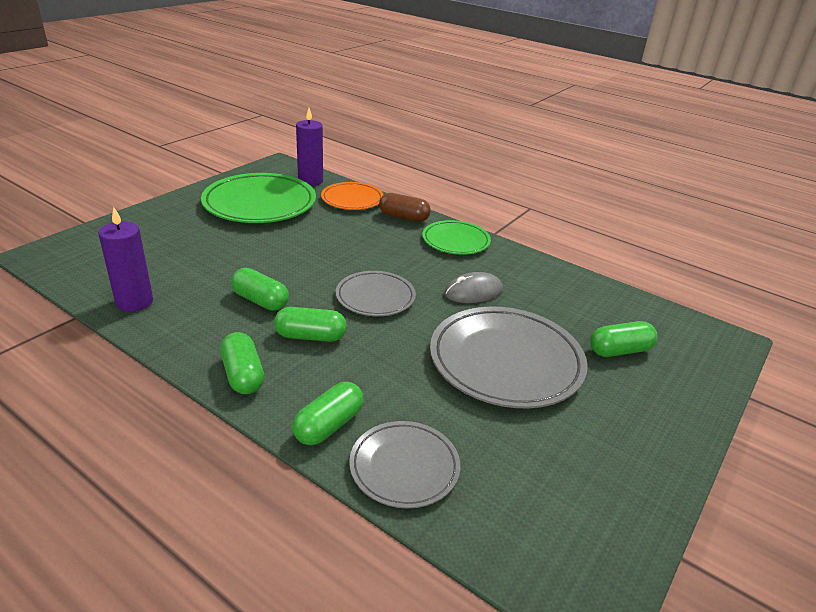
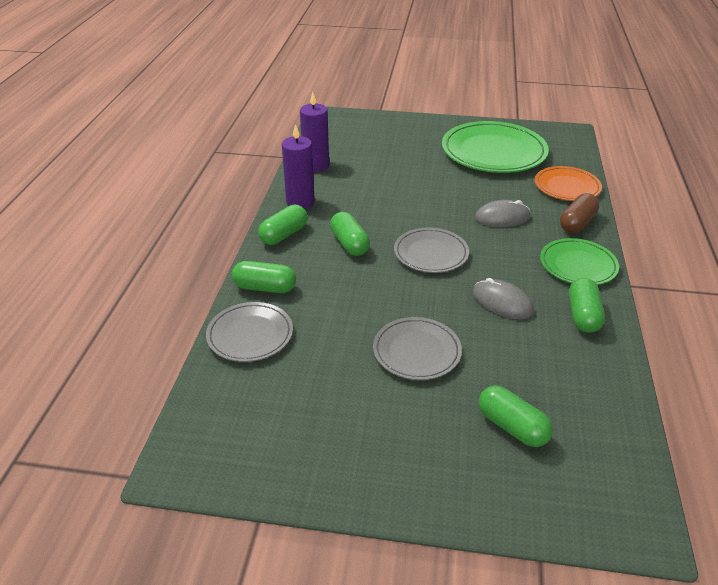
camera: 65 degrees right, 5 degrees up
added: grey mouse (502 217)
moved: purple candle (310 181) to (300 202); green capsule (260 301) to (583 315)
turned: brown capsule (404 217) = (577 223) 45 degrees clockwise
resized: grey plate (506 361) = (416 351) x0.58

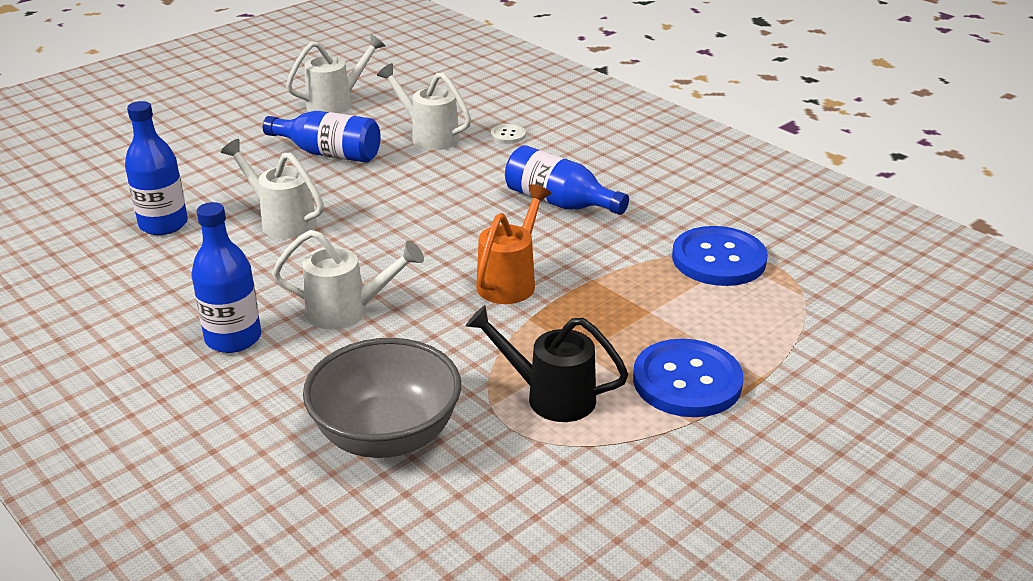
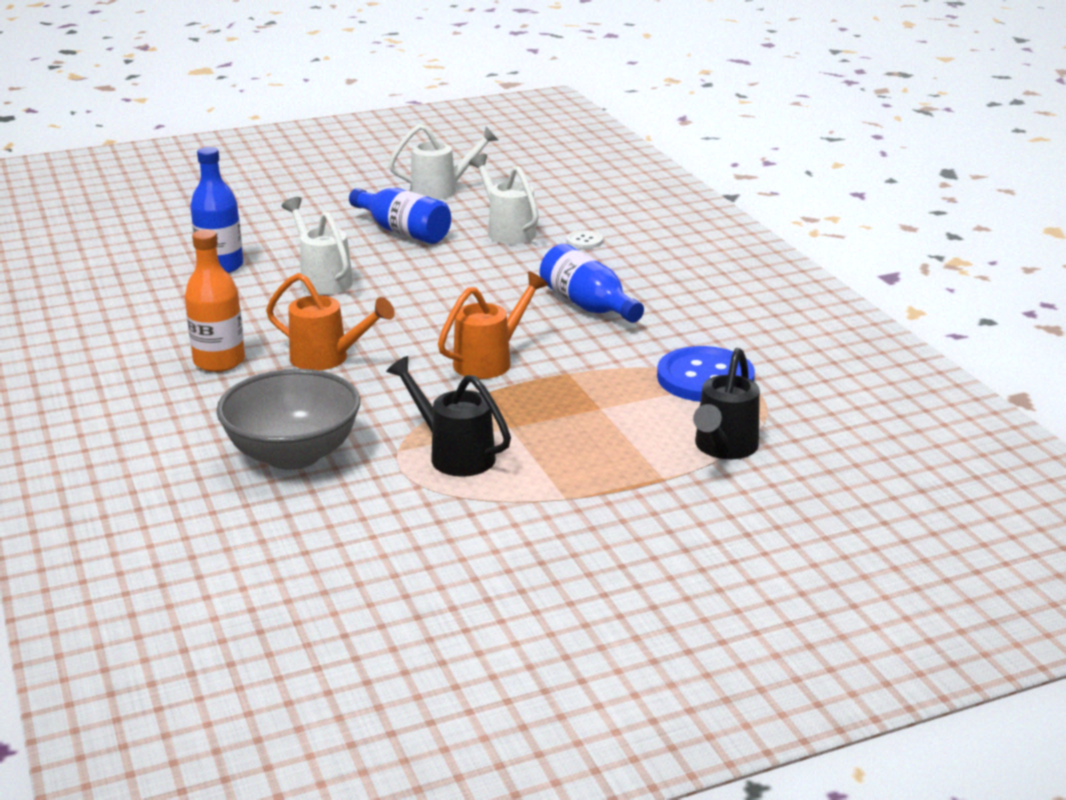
camera: 20 degrees right, 5 degrees down
removed: blue button (687 381)
added: black watering can (723 448)
recoloured: blue bottle (233 338) to orange bottle (219 361); white watering can (348 311) to orange watering can (328 359)

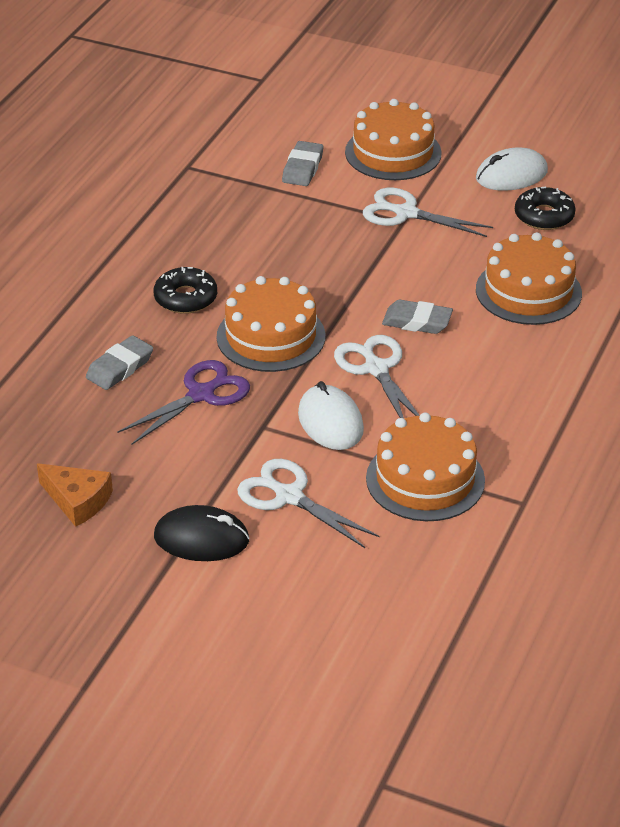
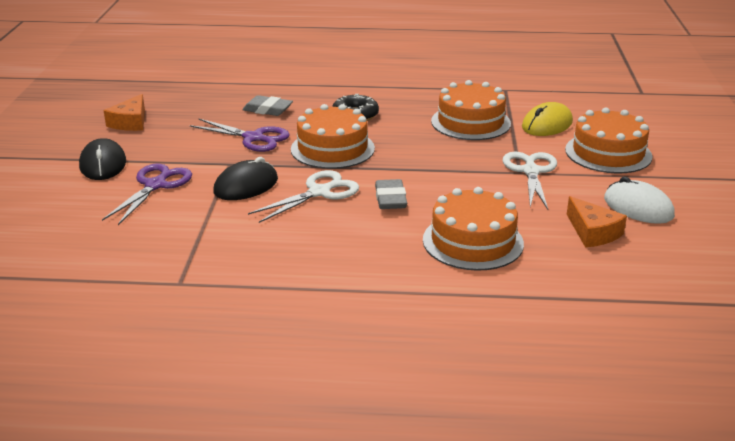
camera: 70 degrees right, 10 degrees down
moved: orange cake (425 479) to (470 122)
replaced: grey eraser (303 168) to yellow mouse (547 125); black donut (544 216) to orange cheese (593 232)
recoloured: white mouse (330 422) to black mouse (246 186); white scissors (288 496) to purple scissors (156 185)

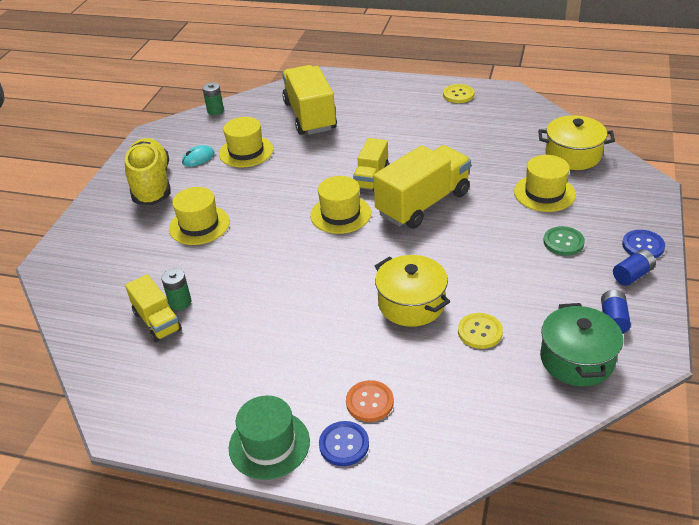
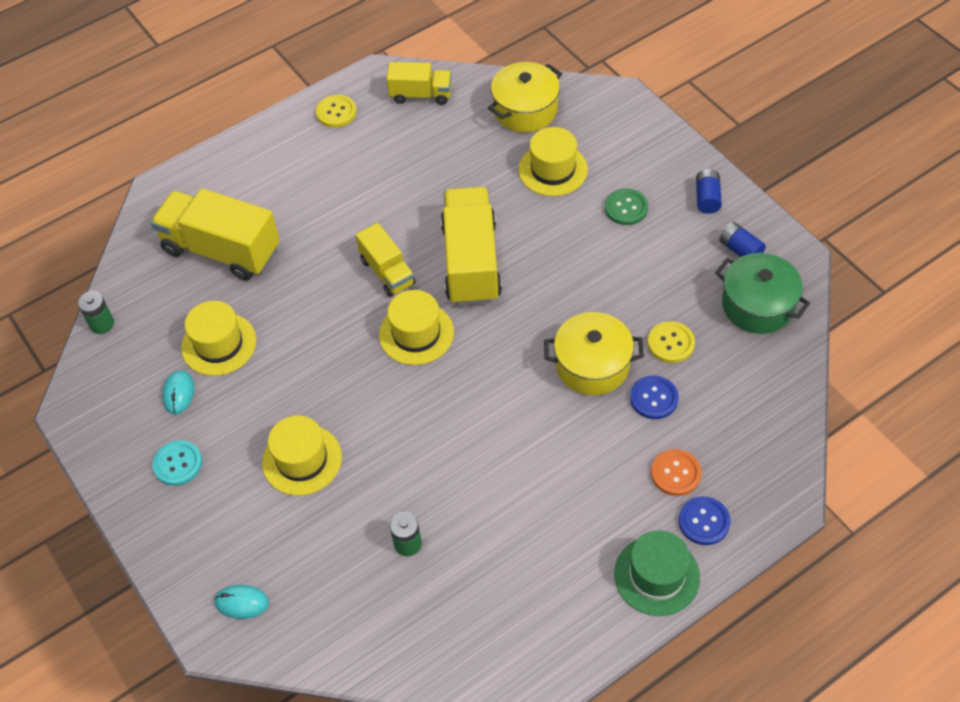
camera: 50 degrees left, 15 degrees up
added: turquoise mouse (242 602)
moved: blue button (643 246) to (654 398); yellow truck (157 321) to (421 95)
replaced: yellow shoe (151 185) to turquoise button (178 464)

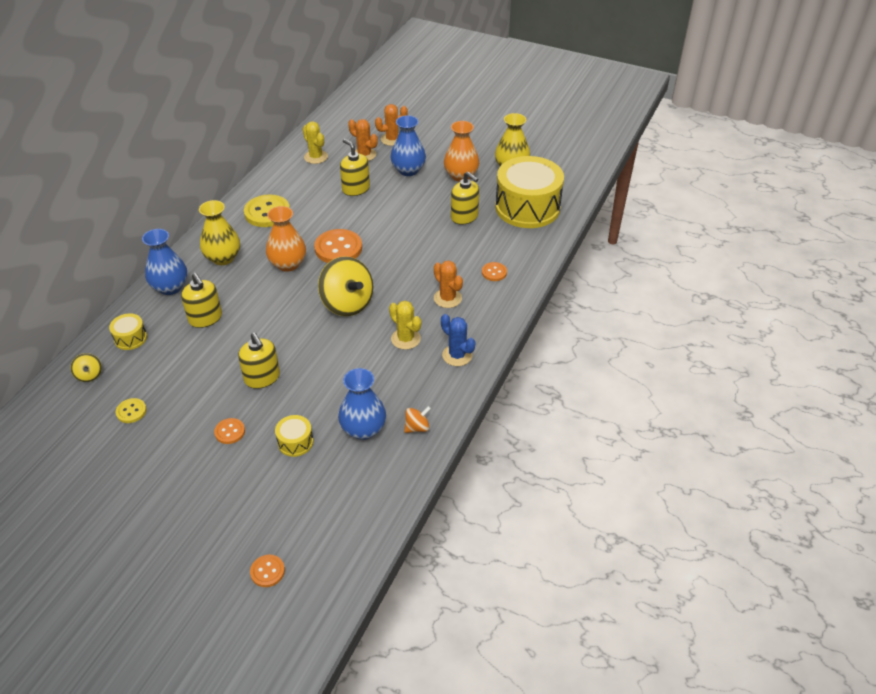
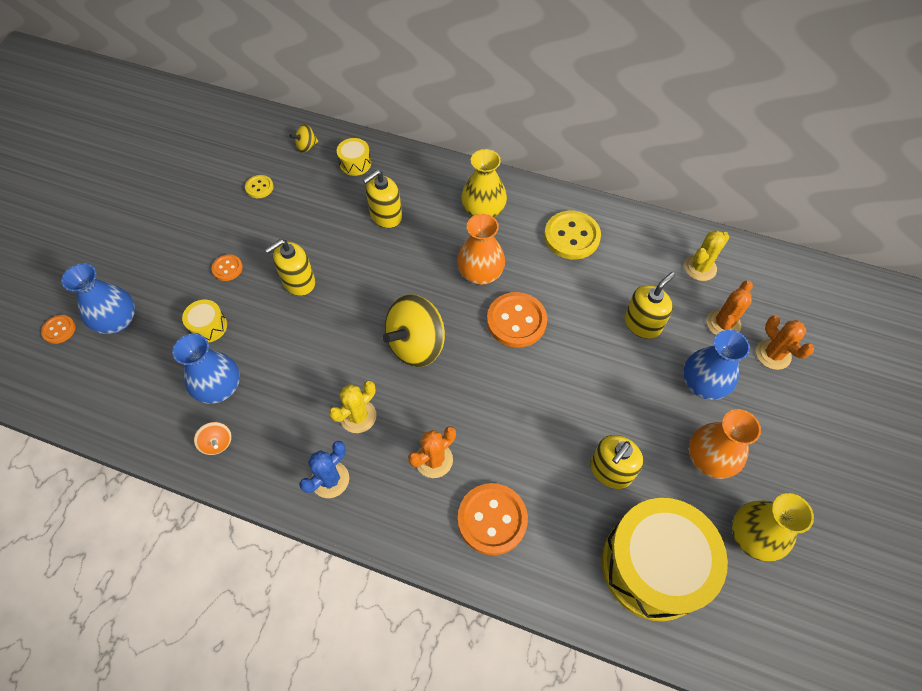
camera: 85 degrees right, 15 degrees up
moved: blue vase (170 287) to (118 321)
resized: orange button (494 272) = (492 519) x1.93

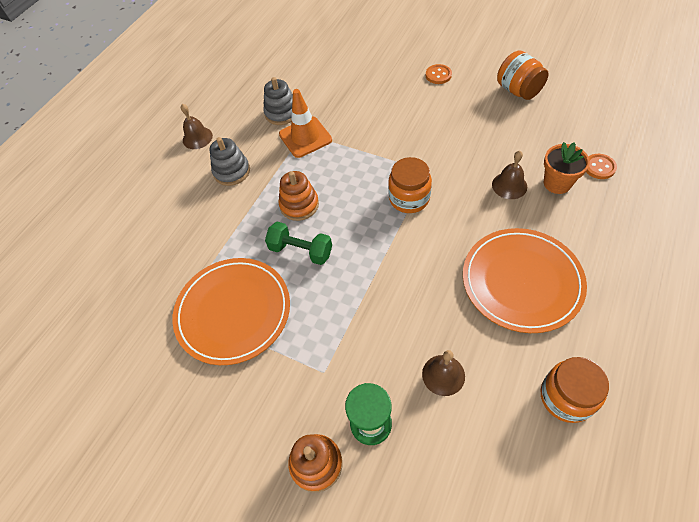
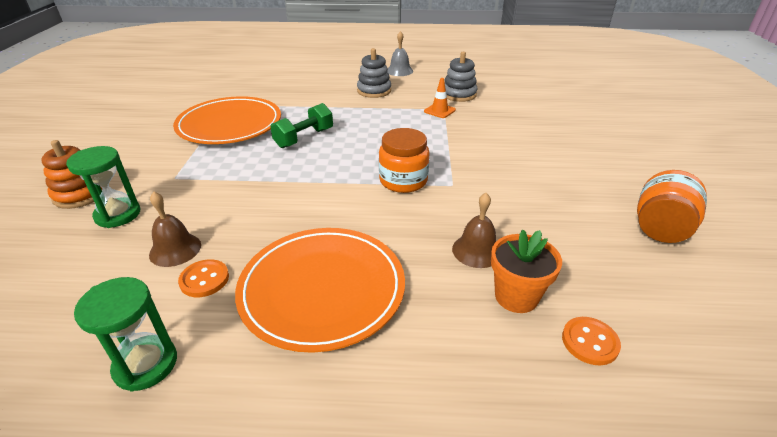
camera: 60 degrees right, 20 degrees down
removed: orange stacking toy (299 205)
moved: orange button (438 75) to (204 279)
replaced: orange jar (566 397) to green hourglass (146 364)
recoloured: brown bell (197 138) to grey bell (399 71)
turned: green dumbbell (301 251) = (304 138) 45 degrees clockwise
resized: orange traffic cone (305 137) = (439 111) x0.57

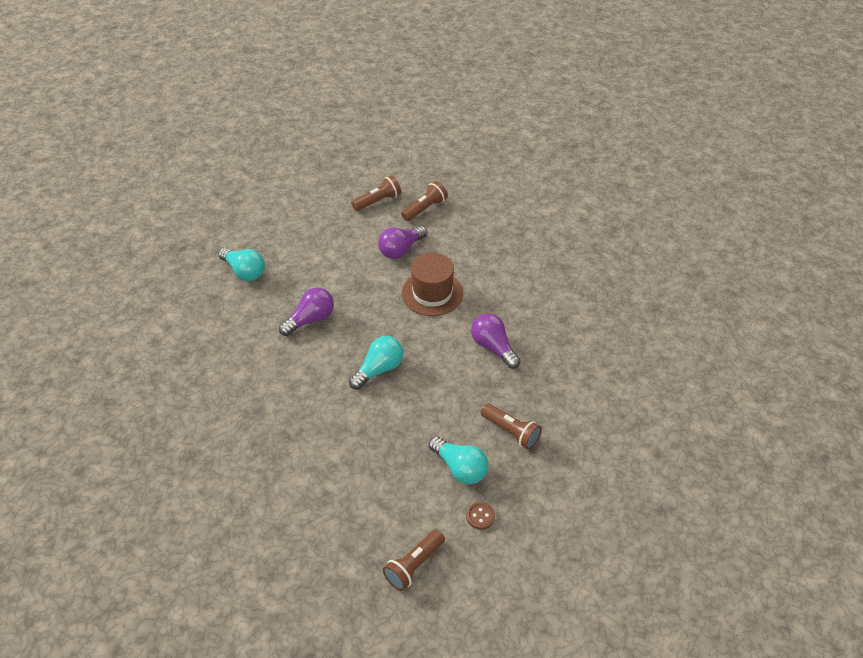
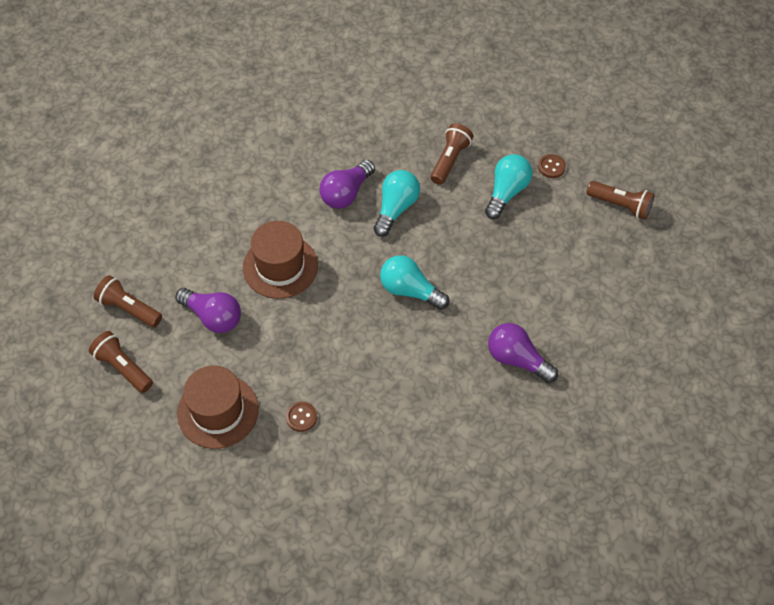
camera: 105 degrees left, 10 degrees up
added: brown hat (218 411); brown button (301 417)
moved: turquoise light bulb (244 271) to (396 208); purple light bulb (310 319) to (517 359)

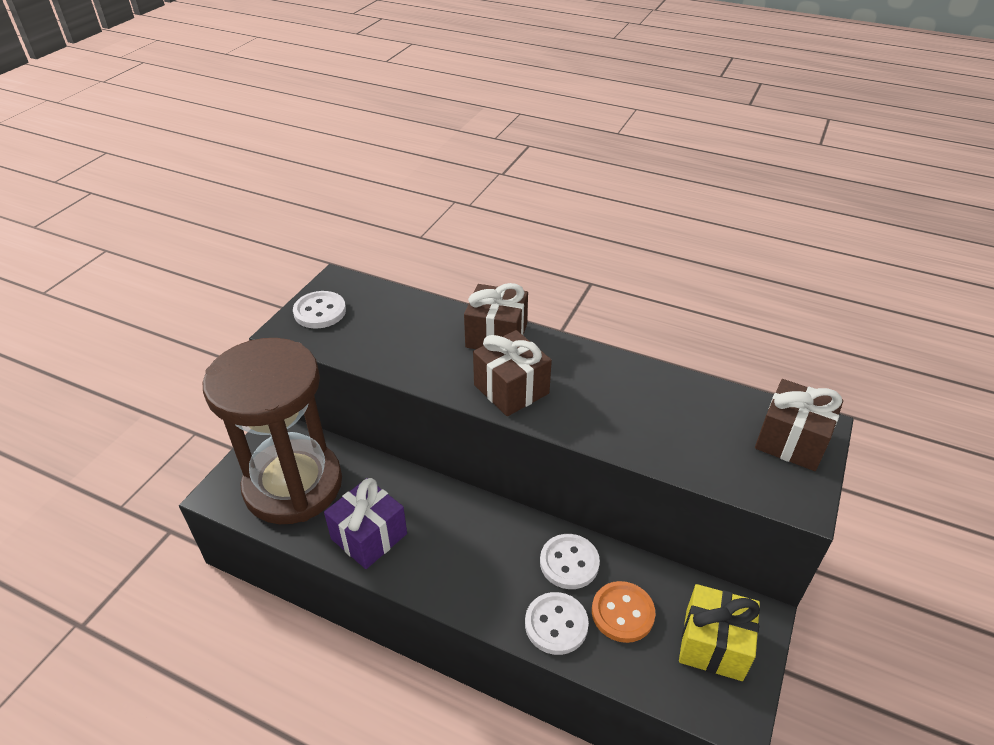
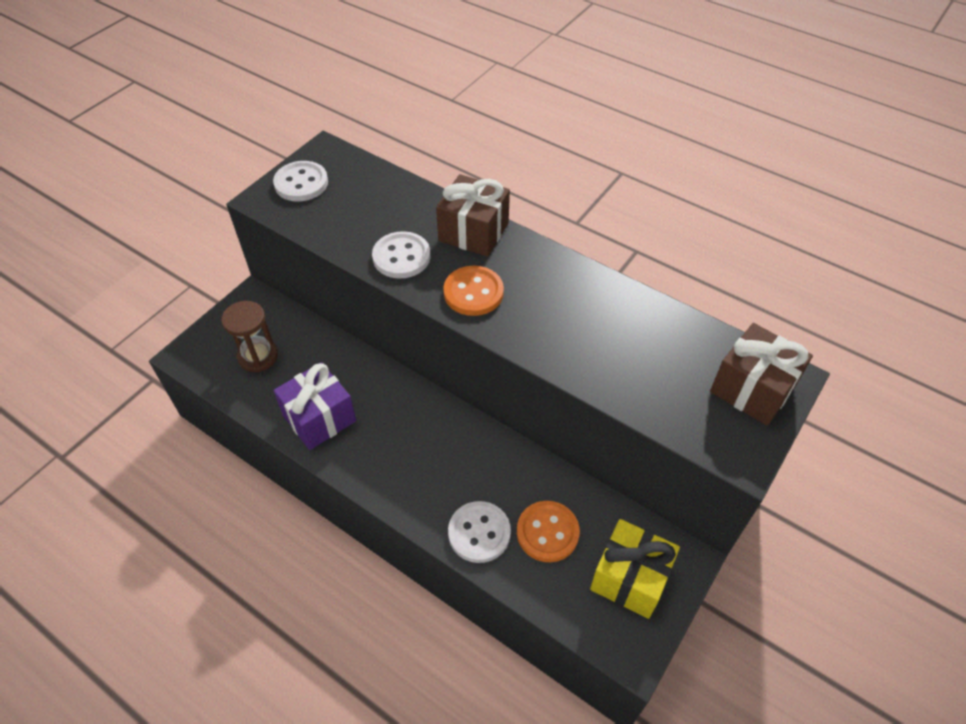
camera: 10 degrees right, 10 degrees up
moved: white button (569 563) to (401 257)
replaced: brown gift (511 389) to orange button (473 292)
resized: brown hourglass (293 485) = (258 356) x0.41

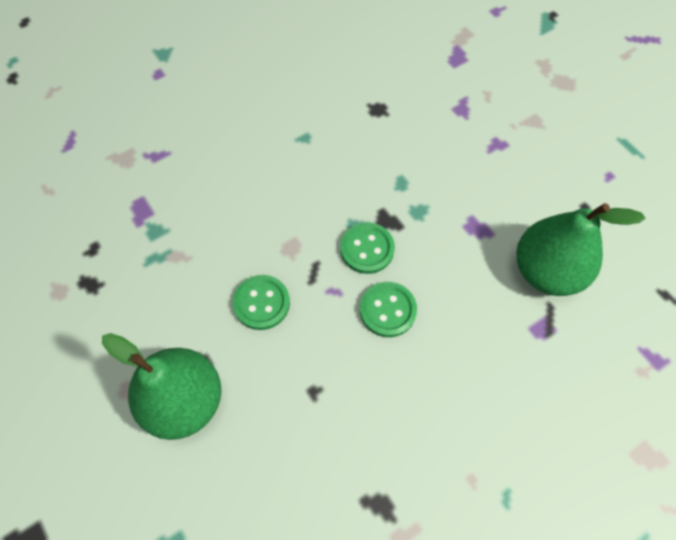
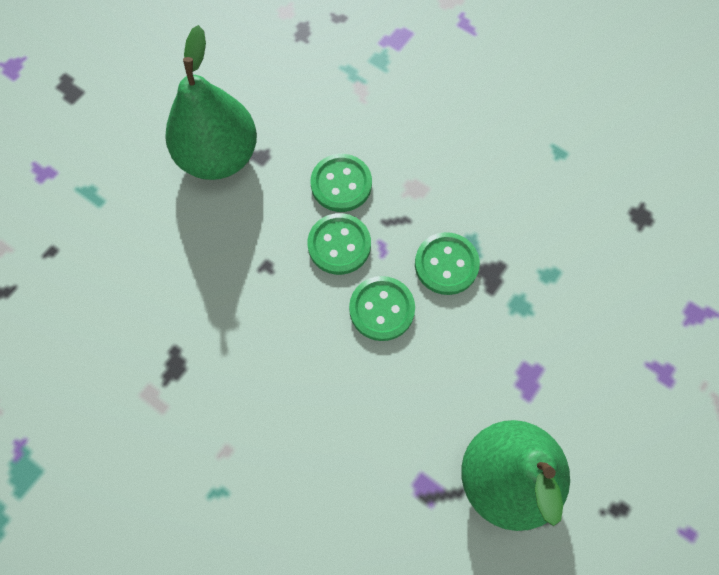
camera: 70 degrees right, 5 degrees up
added: green button (339 245)

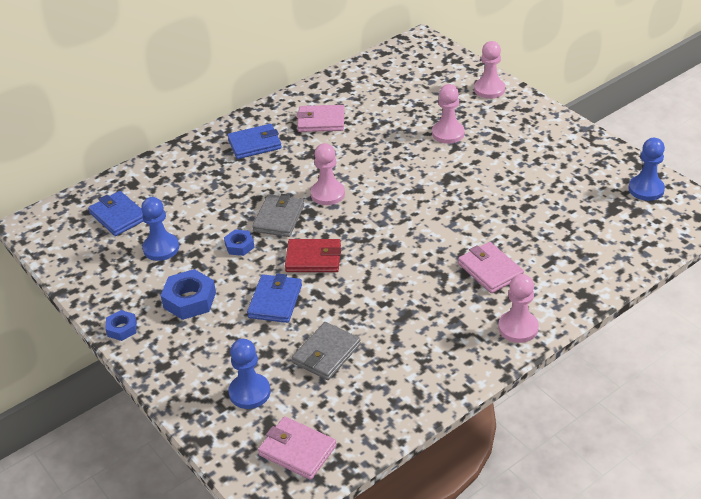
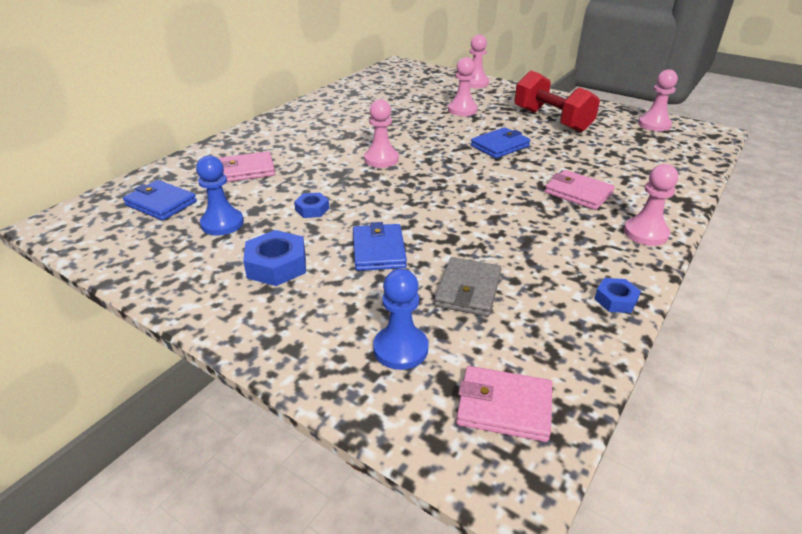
camera: 20 degrees left, 5 degrees down
removed: grey wallet (279 218); red wallet (313 258)
added: red dumbbell (552 120)
moved: pink wallet (321 121) to (247 170); blue wallet (254 144) to (500 146); blue nut (122 328) to (615 300)
recoloured: blue pawn (646 189) to pink pawn (654 124)

